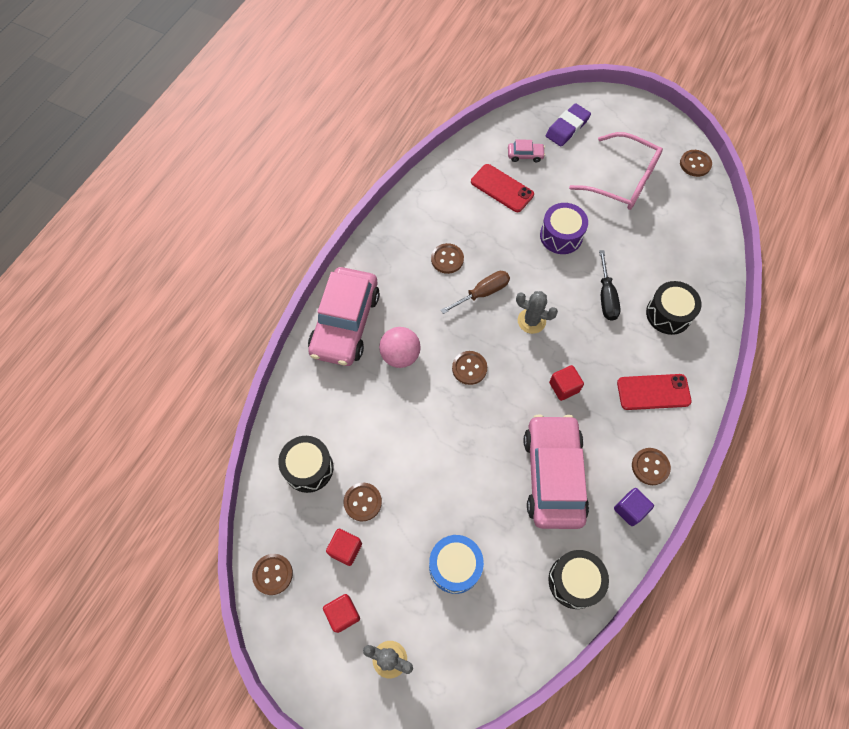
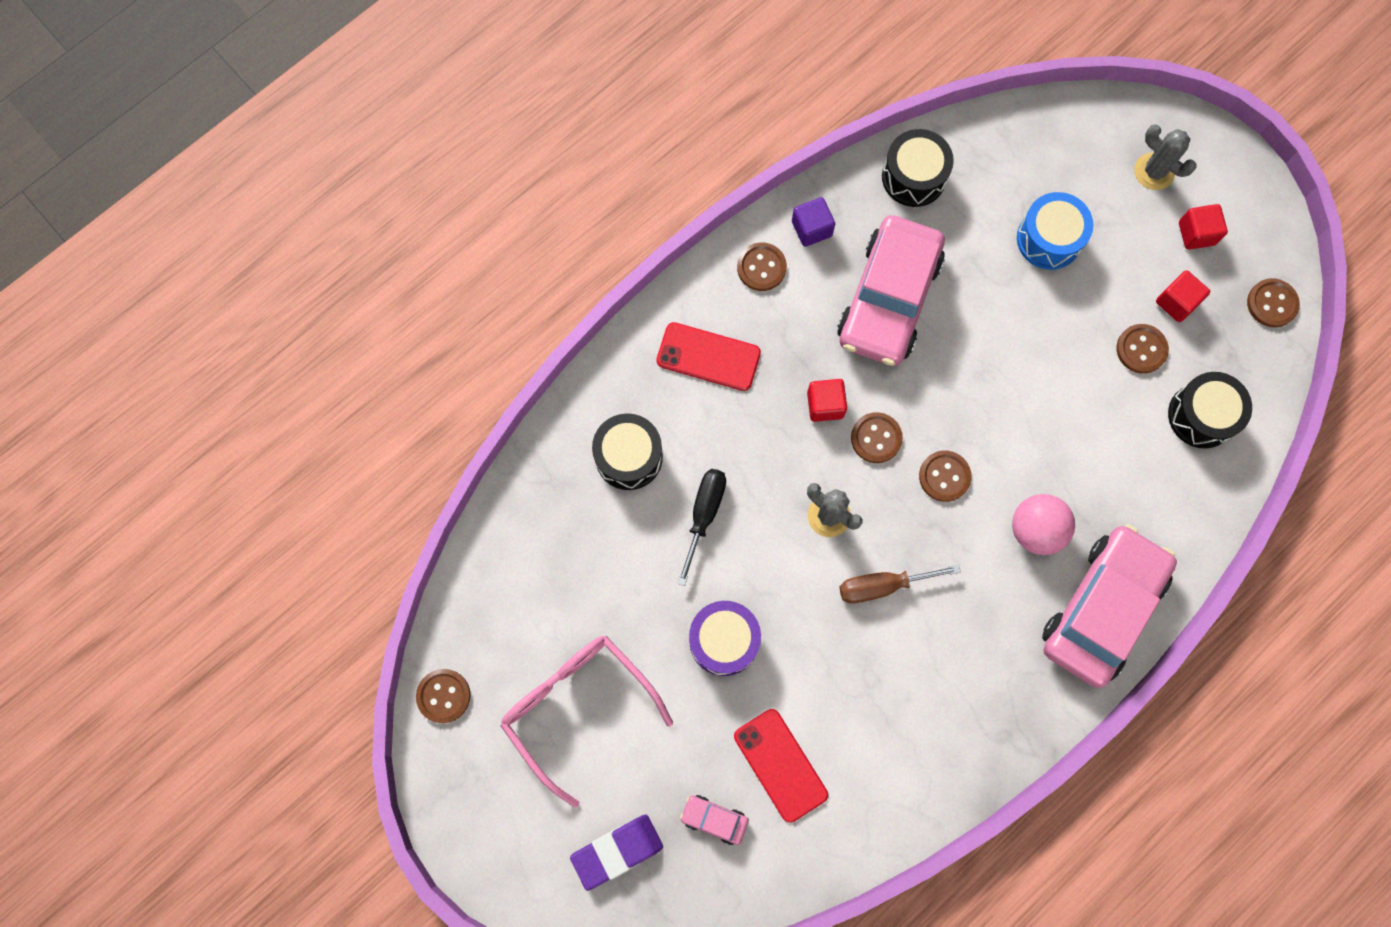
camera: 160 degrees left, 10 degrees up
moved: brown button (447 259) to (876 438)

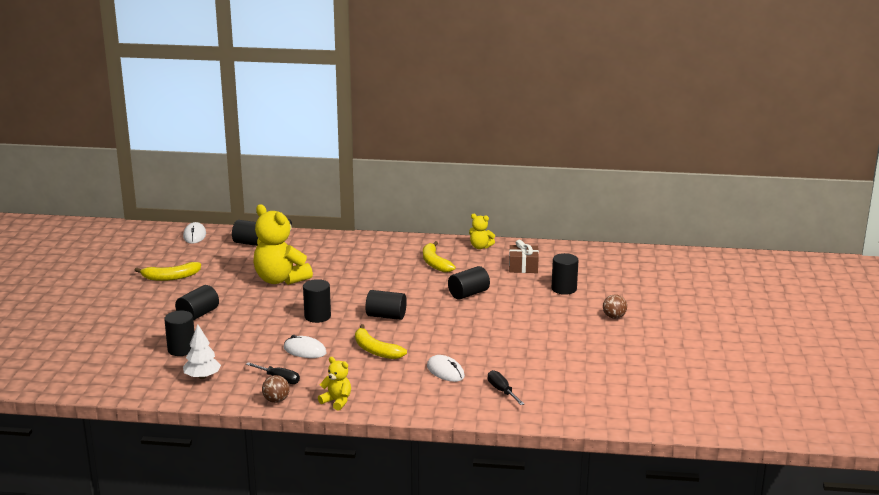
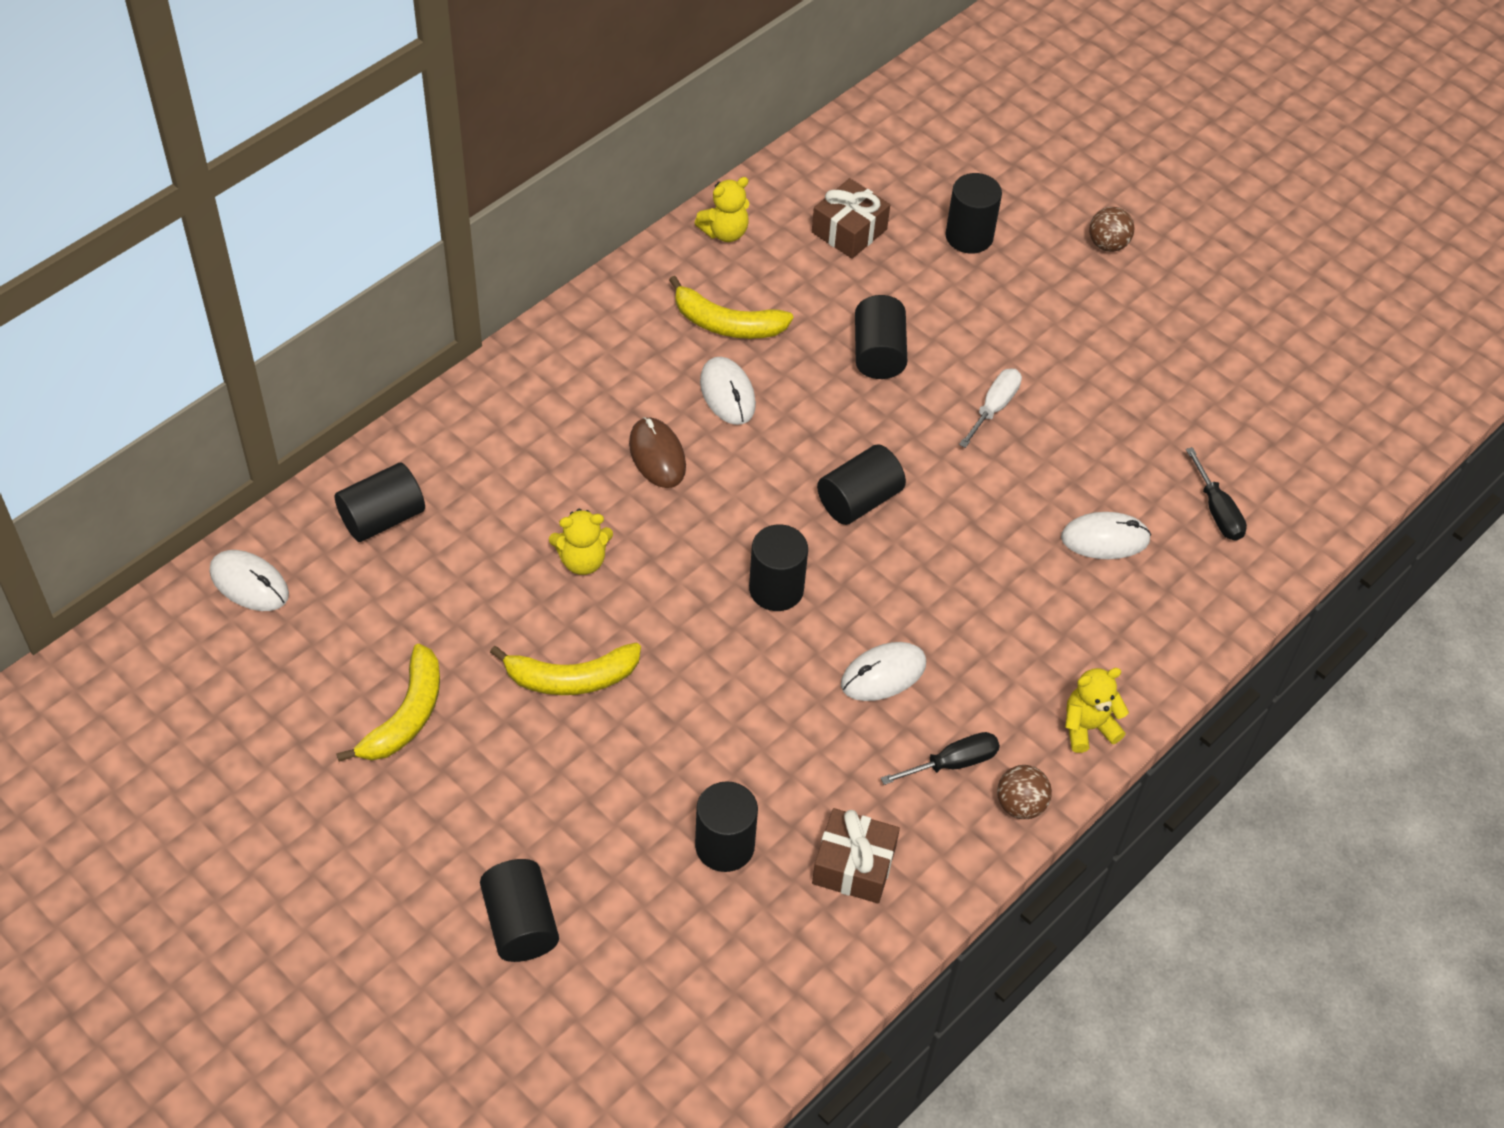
camera: 55 degrees left, 30 degrees up
added: white mouse (727 393); white screwdriver (994 407); brown mouse (657 455)
moved: black cylinder (198 314) to (520 923); yellow banana (375 350) to (571 678)
replaced: white tree (202 377) to brown gift (854 865)
turned: black screwdriver (502 391) = (1217 511) 120 degrees counterclockwise
resized: yellow teddy bear (280 280) = (582 560) x0.49

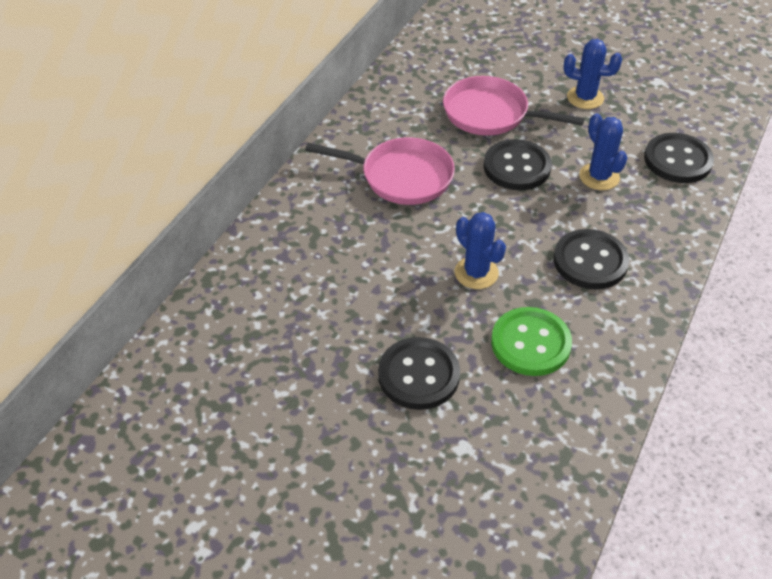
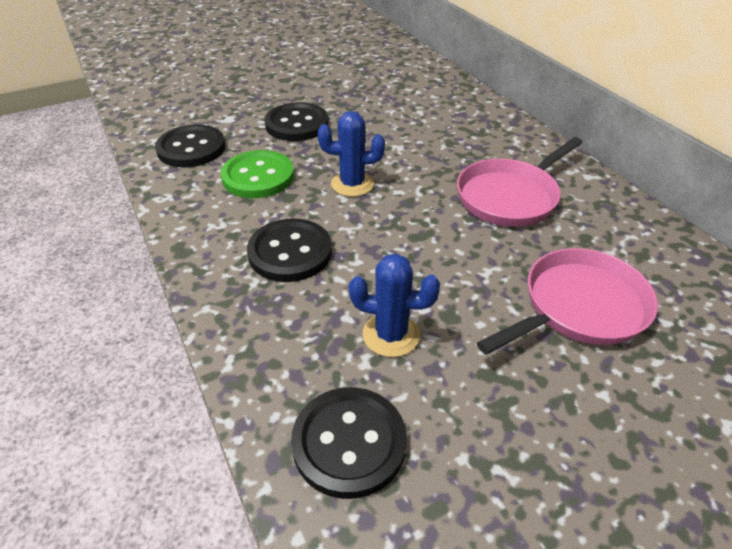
camera: 125 degrees right, 5 degrees down
removed: blue cactus (585 98)
moved: black button (517 167) to (191 148)

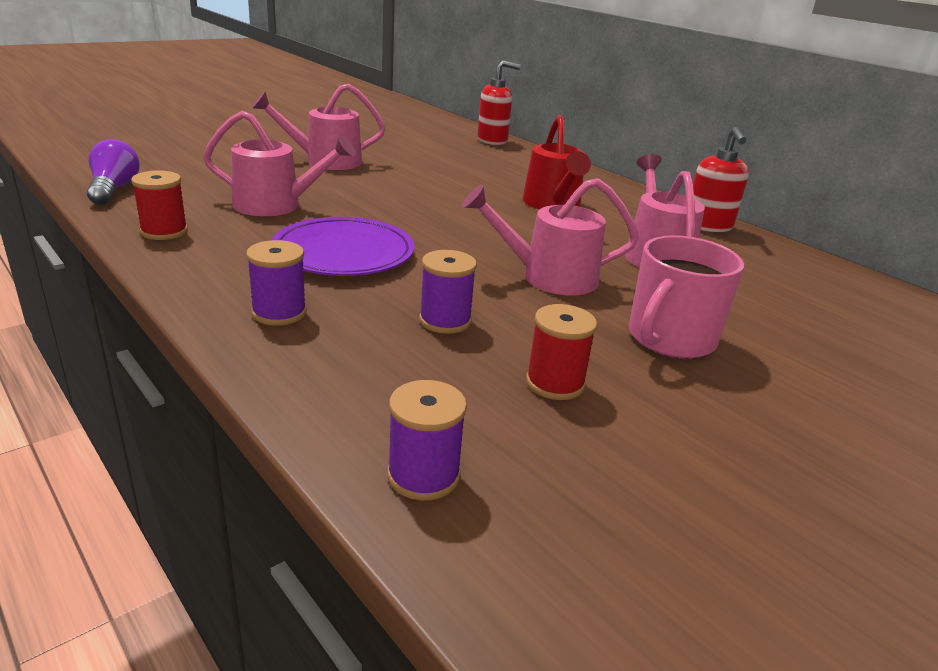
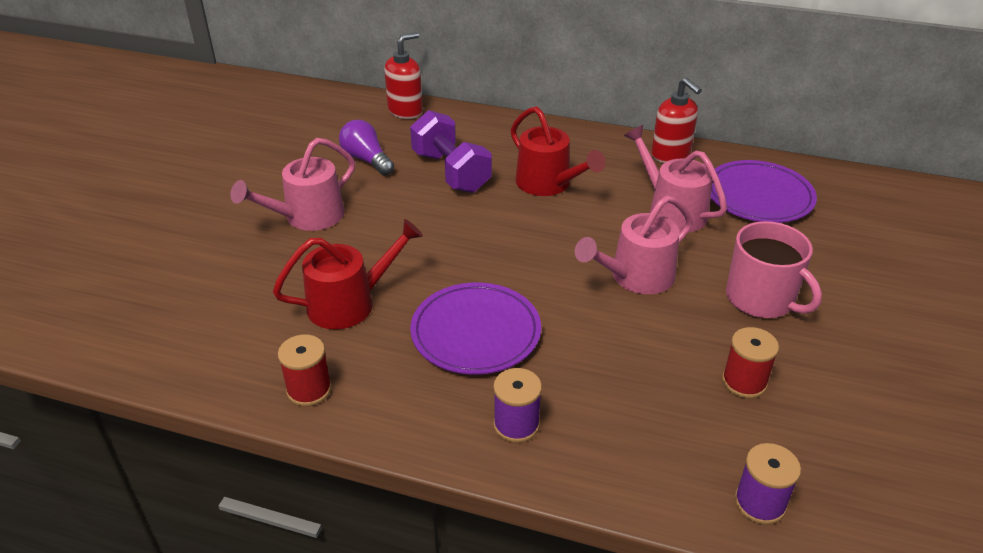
camera: 30 degrees left, 10 degrees up
removed: purple spool (445 321)
added: purple dumbbell (451 172); purple plate (759 196)
moved: purple light bulb (114 189) to (366 159)
recoloured: pink watering can (276 205) to red watering can (349 303)
turned: pink mug (670 339) = (761 299) 45 degrees counterclockwise

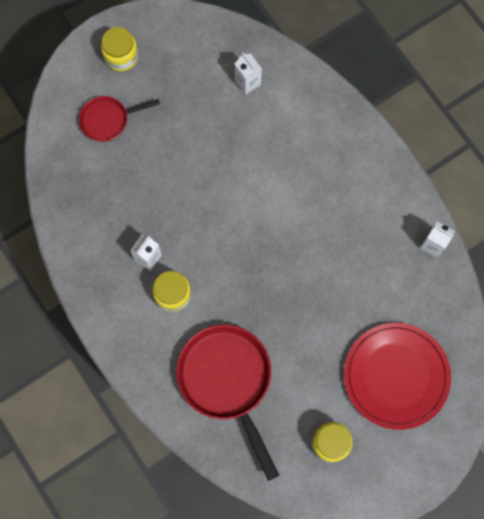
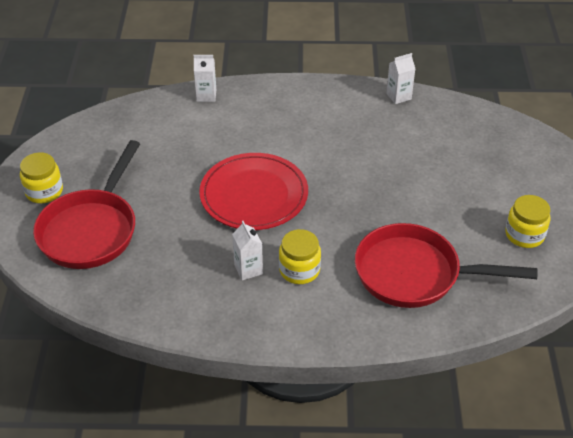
camera: 55 degrees left, 30 degrees down
moved: white carton (247 82) to (206 95); red plate (396 376) to (254 195)
resized: red pan (108 120) = (91 230) x1.83

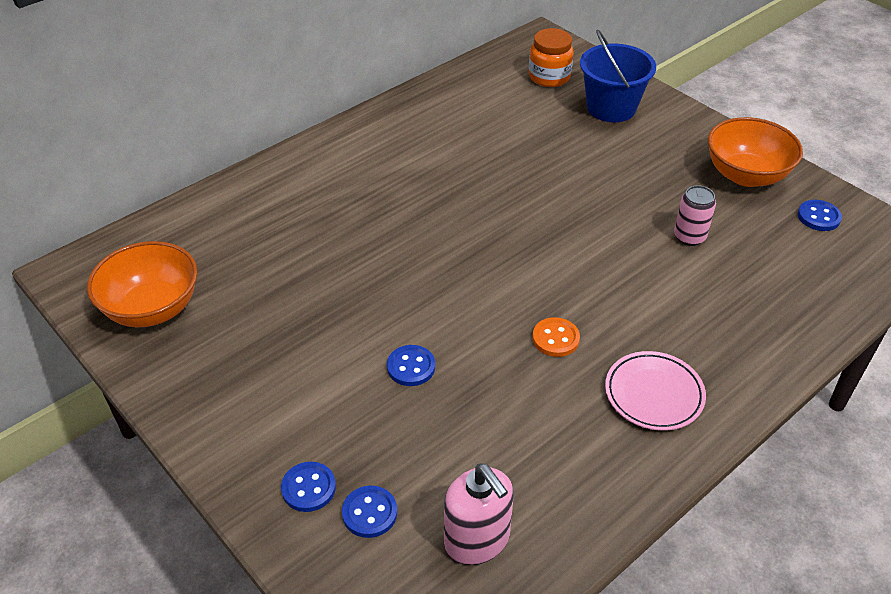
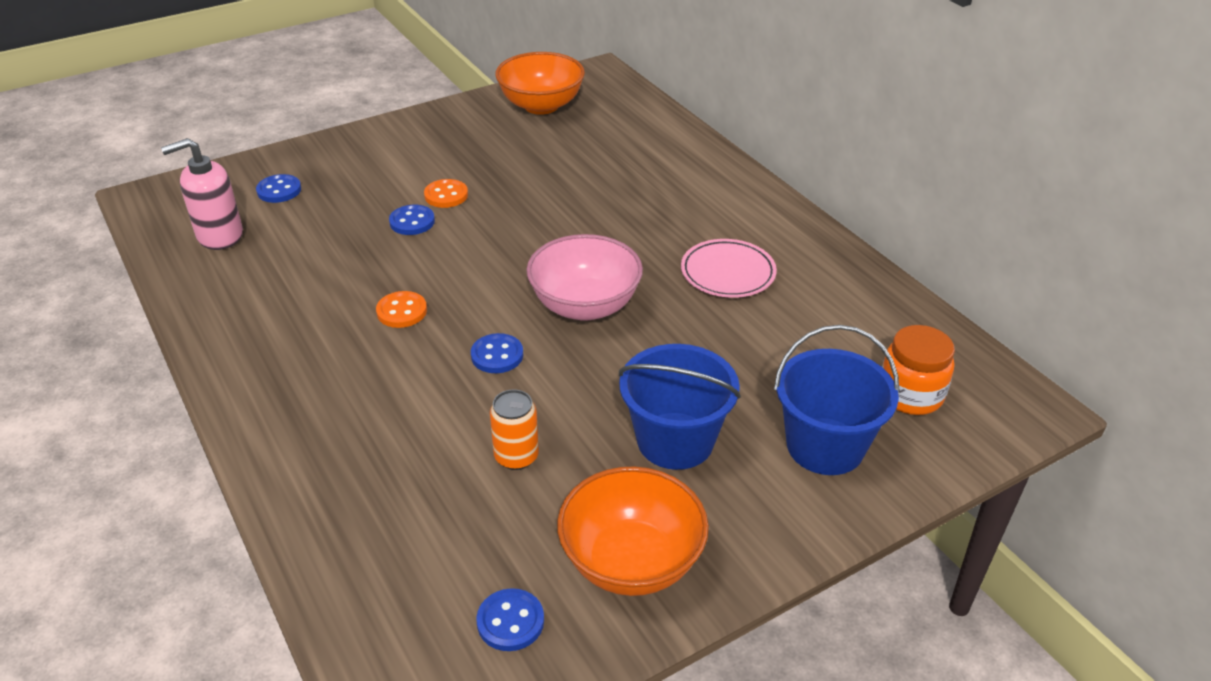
camera: 100 degrees right, 5 degrees down
added: orange button (446 195); pink bowl (585 306); blue bucket (675 441)
moved: pink plate (654 394) to (727 273); blue button (308 488) to (497 355)
recoloured: pink can (689 237) to orange can (516 456)

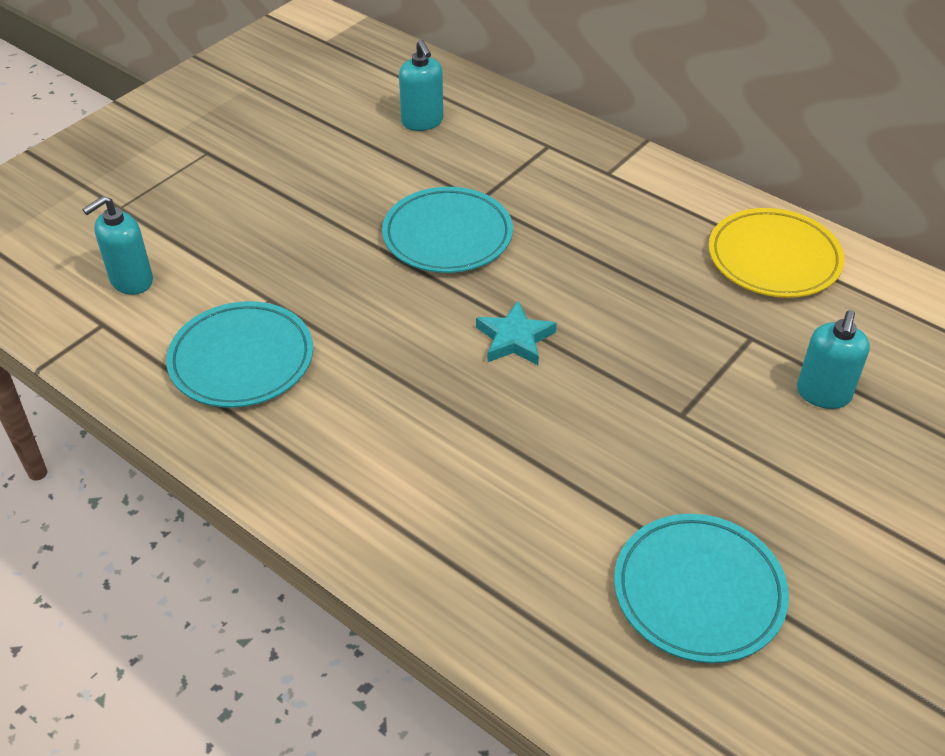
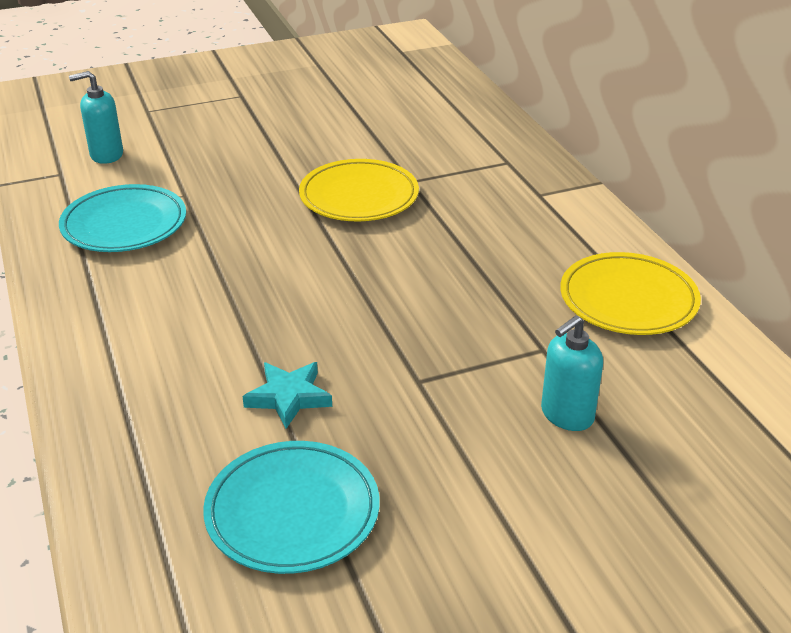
camera: 30 degrees right, 10 degrees down
removed: turquoise soap dispenser (422 122)
moved: turquoise star (515 339) to (289 397)
recoloured: turquoise plate (447 236) to yellow plate (359 196)

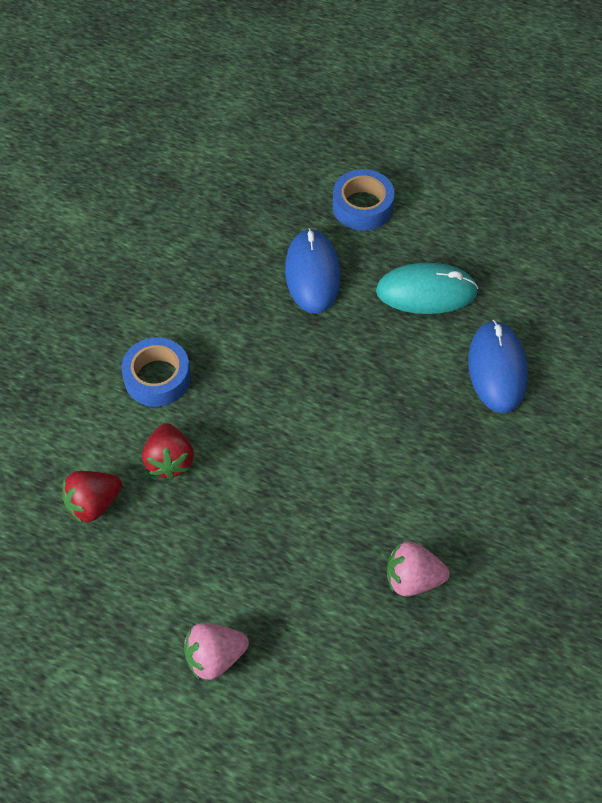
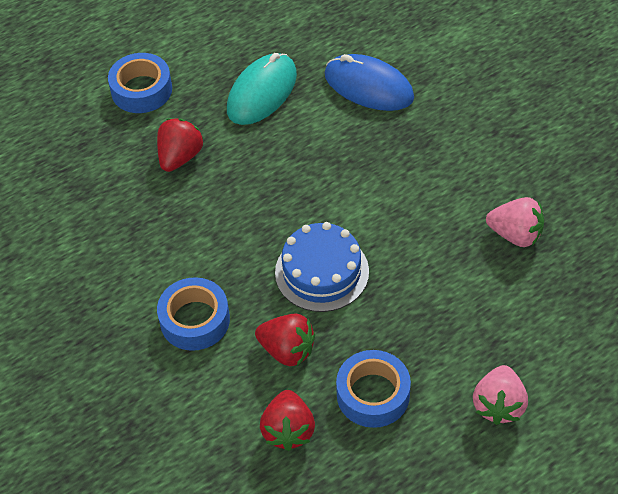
camera: 55 degrees left, 5 degrees down
added: blue cake (322 272); blue tape (373 394)
replaced: blue mouse (312 273) to red strawberry (180 157)
turned: pink strawberry (413 579) = (515 234) 105 degrees counterclockwise

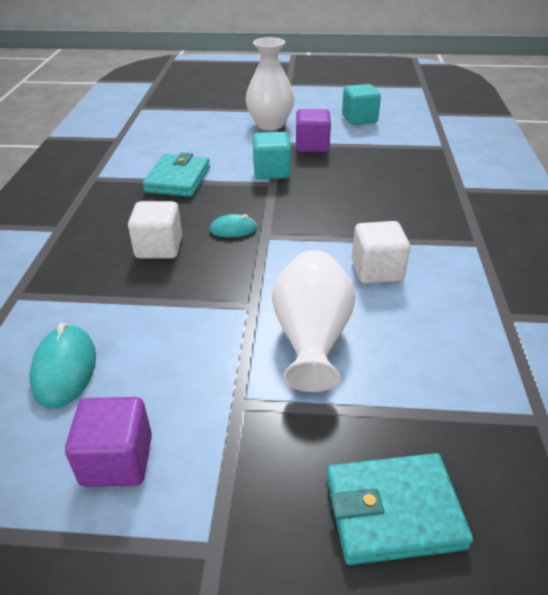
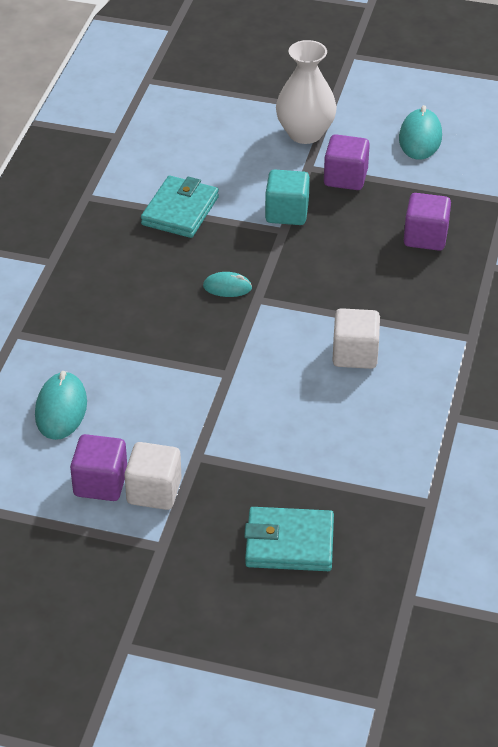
camera: 10 degrees right, 5 degrees up
removed: white vase (311 338)
added: purple cube (425 237)
moved: white cube (159 247) to (154 491)
replaced: turquoise cube (359 119) to turquoise mouse (420 138)

